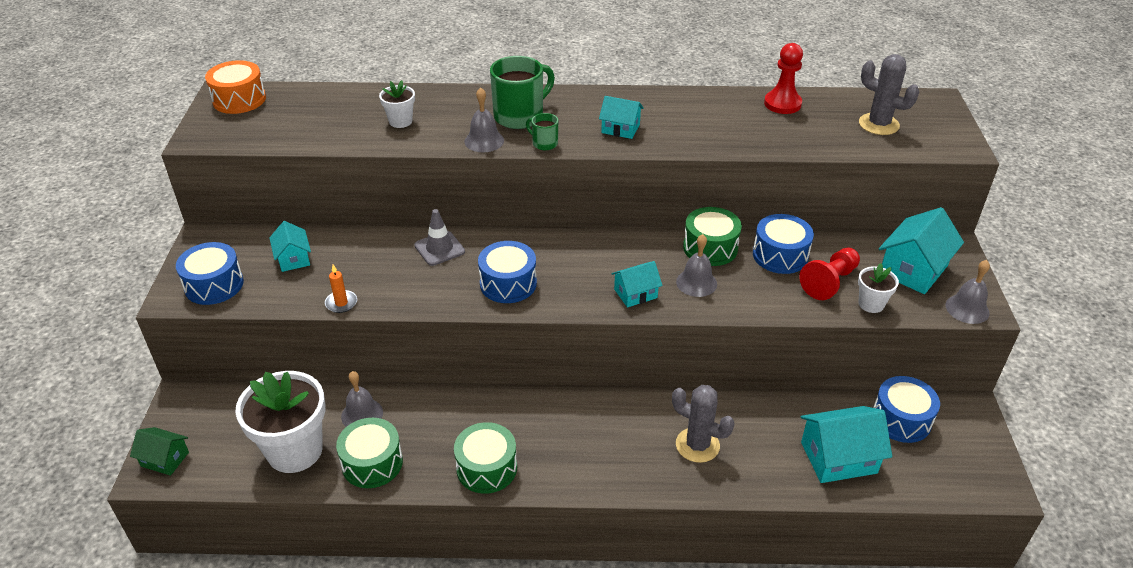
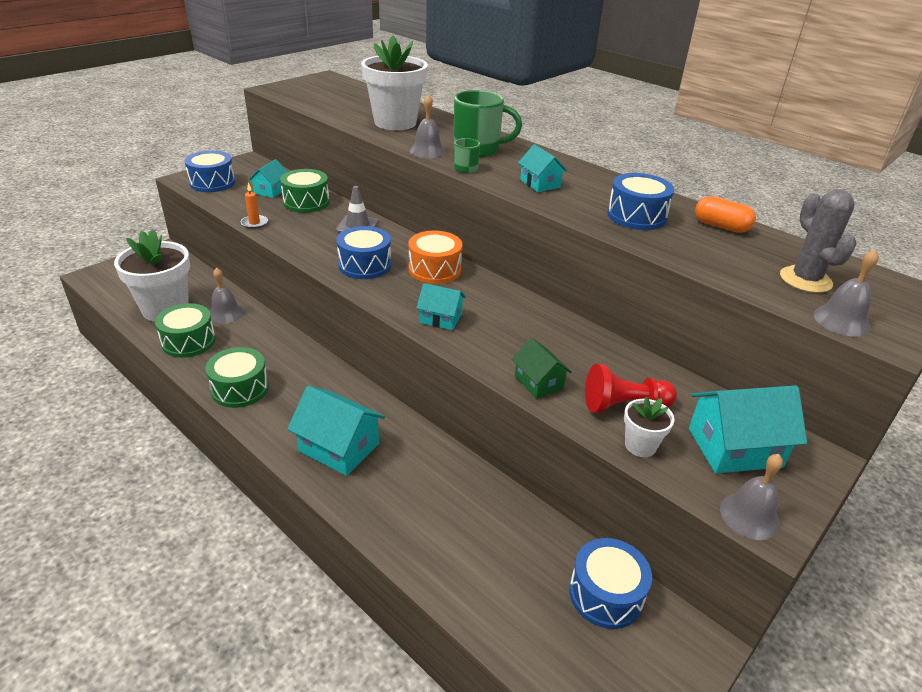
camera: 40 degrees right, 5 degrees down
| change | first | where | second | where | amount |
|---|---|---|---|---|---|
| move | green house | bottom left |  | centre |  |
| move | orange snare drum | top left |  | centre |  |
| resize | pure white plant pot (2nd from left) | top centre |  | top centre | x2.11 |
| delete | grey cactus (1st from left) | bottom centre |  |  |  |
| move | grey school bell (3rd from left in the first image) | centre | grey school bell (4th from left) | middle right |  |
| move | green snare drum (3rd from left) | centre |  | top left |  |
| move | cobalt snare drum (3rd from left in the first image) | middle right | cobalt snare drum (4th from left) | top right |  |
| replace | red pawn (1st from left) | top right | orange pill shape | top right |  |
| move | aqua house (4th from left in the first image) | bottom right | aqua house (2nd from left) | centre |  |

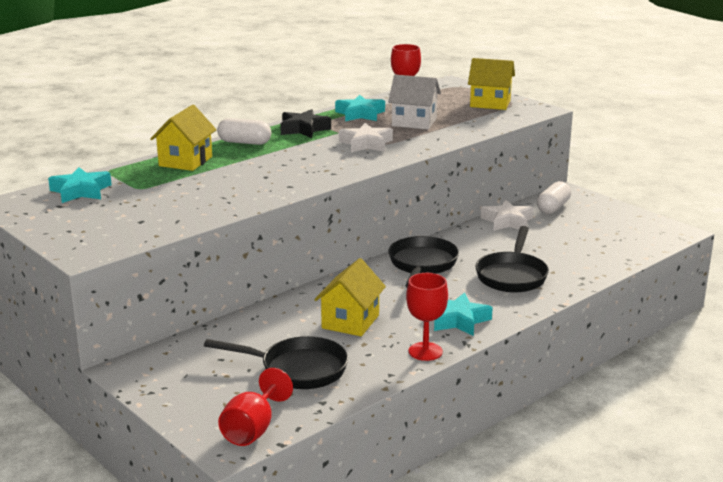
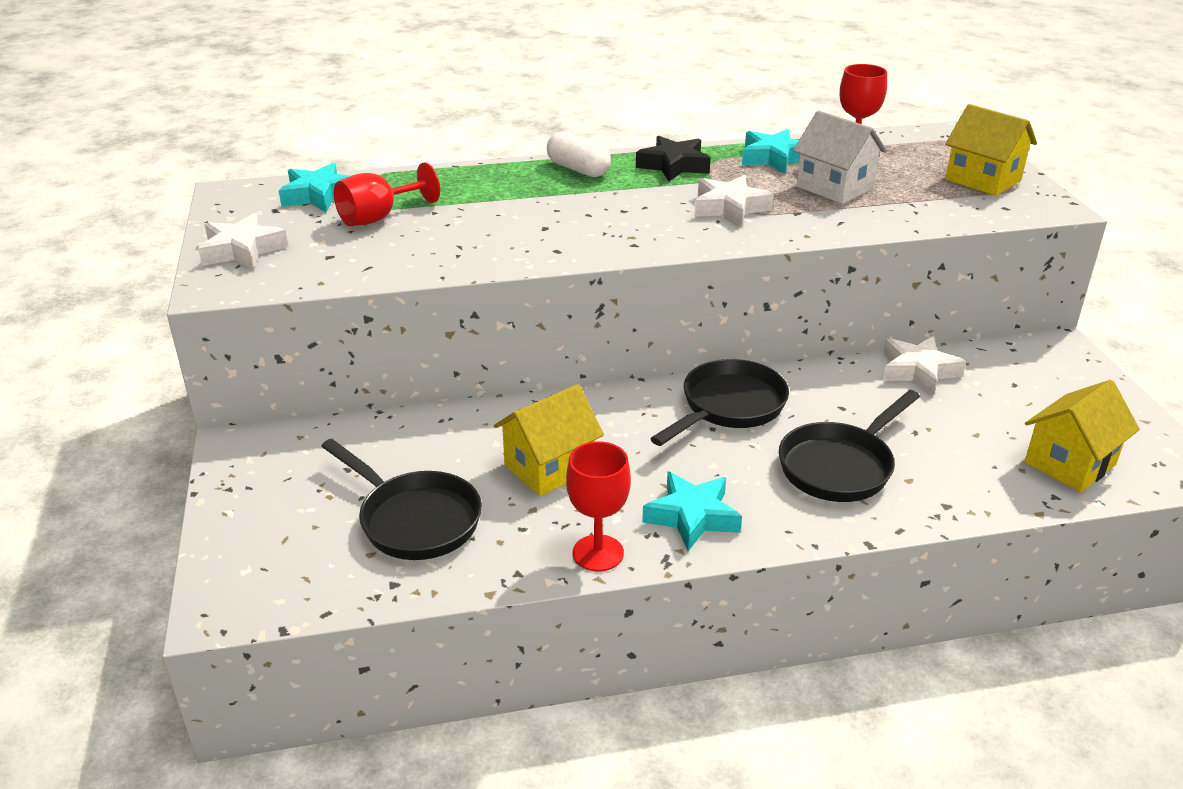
camera: 30 degrees right, 10 degrees up
| change | first | where | second | where | amount |
|---|---|---|---|---|---|
| move | bright yellow house (1st from left in the first image) | top left | bright yellow house (3rd from left) | middle right |  |
| move | red goblet (1st from left) | bottom centre |  | top left |  |
| delete | pure white pill shape (2nd from left) | middle right |  |  |  |
| insert |  |  | pure white five-pointed star (1st from left) | top left |  |

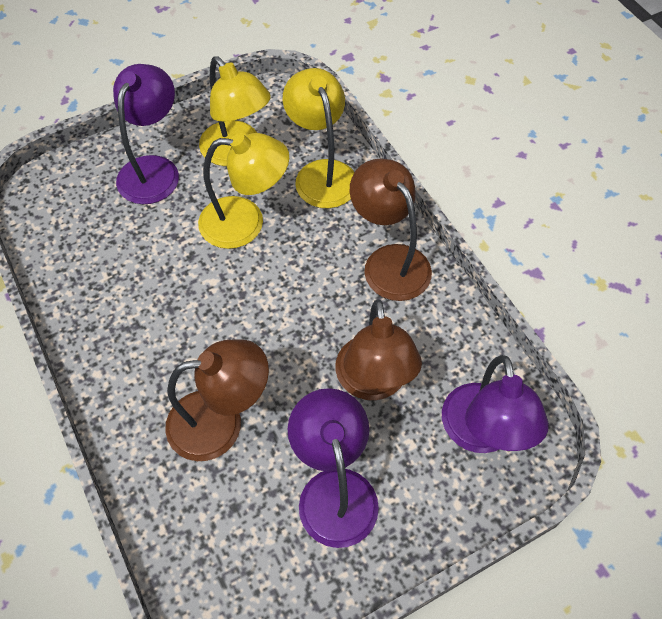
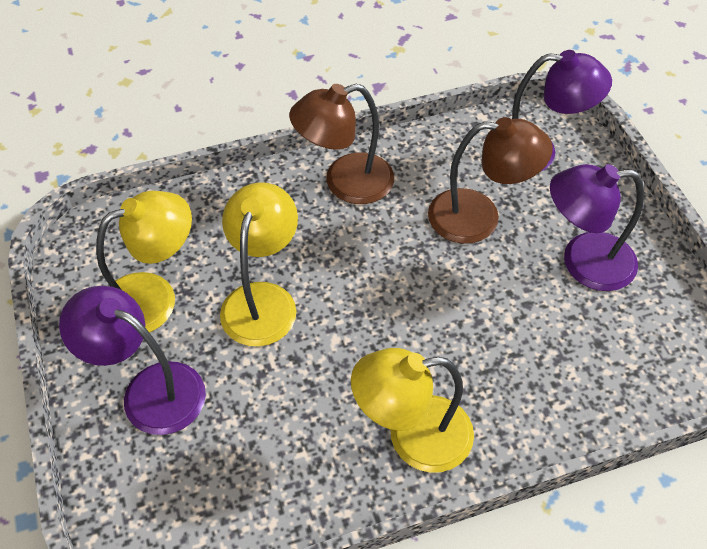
camera: 80 degrees left, 5 degrees down
| change | first | where | second | where | amount |
|---|---|---|---|---|---|
| delete | russet desk lamp (1st from left) | middle left |  |  |  |
| move | bright yellow desk lamp (3rd from left) | top centre |  | bottom centre |  |

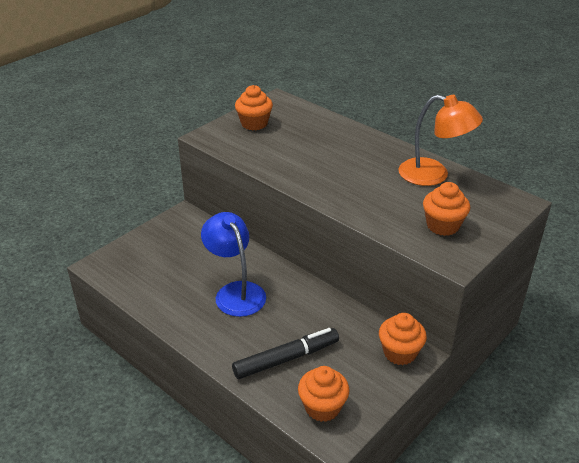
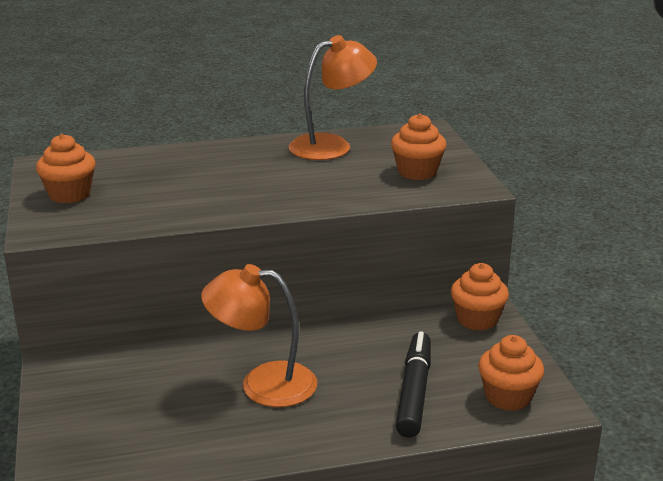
camera: 55 degrees left, 10 degrees down
| change | first | where | second | where | amount |
|---|---|---|---|---|---|
| recolor | cobalt desk lamp | centre | orange desk lamp (1st from left) | bottom centre |  |

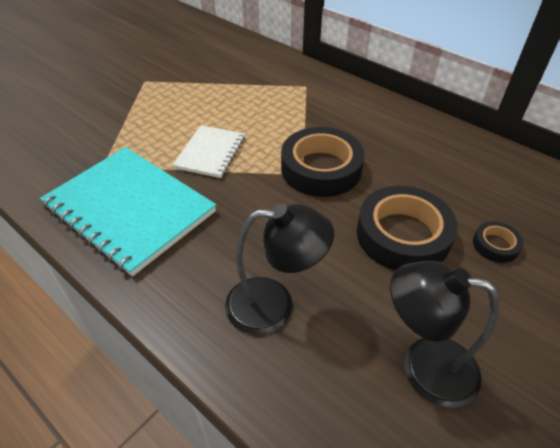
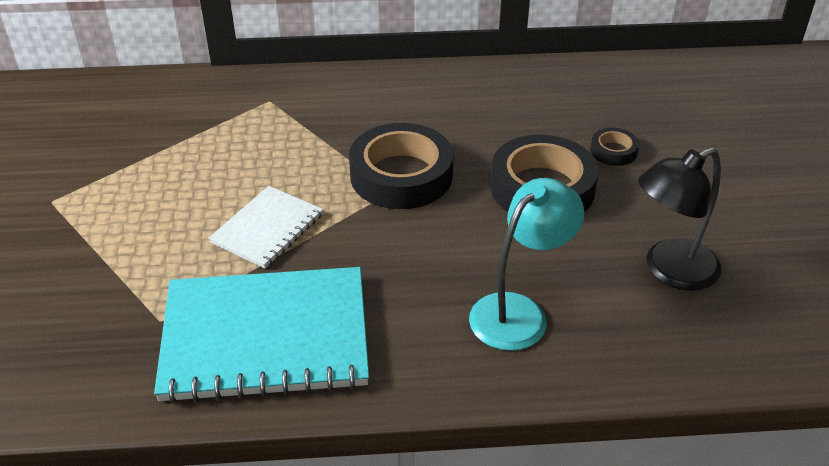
camera: 45 degrees left, 5 degrees down
| change | first | where | second | where | amount |
|---|---|---|---|---|---|
| rotate | pure white notebook | centre |  | middle left | 60 degrees clockwise |
| recolor | black desk lamp (1st from left) | centre | aqua desk lamp | centre |  |

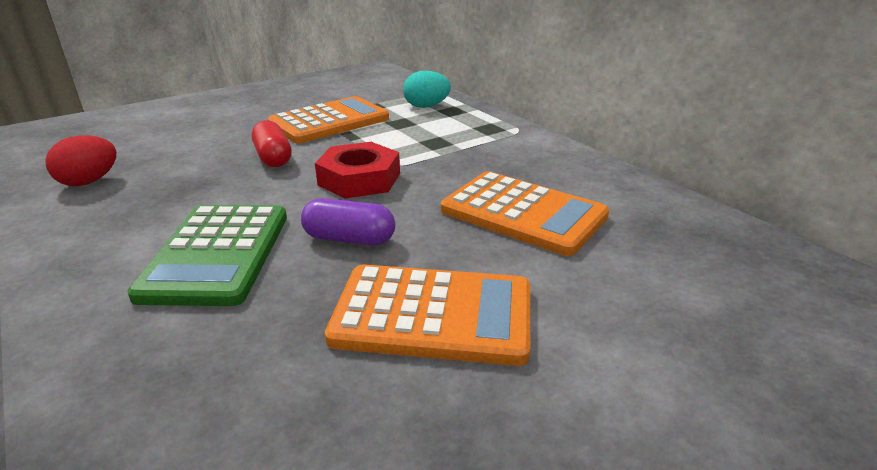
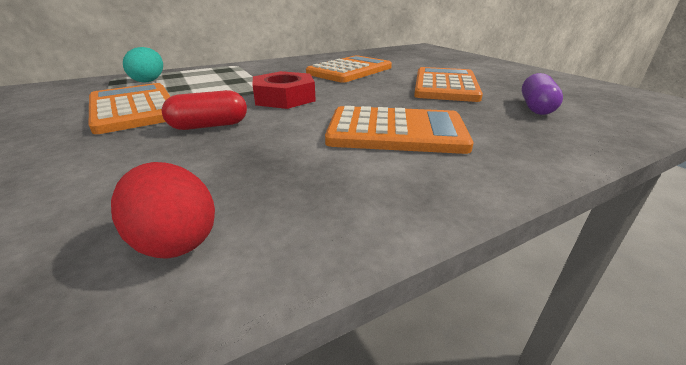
camera: 85 degrees left, 0 degrees up
| change | first | where | second | where | amount |
|---|---|---|---|---|---|
| recolor | green pocket calculator | middle left | orange pocket calculator (3rd from left) | centre |  |
| move | purple pill shape | centre |  | top right |  |

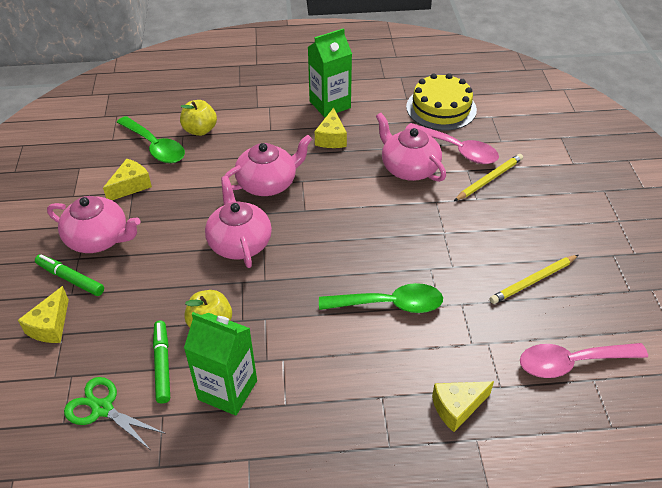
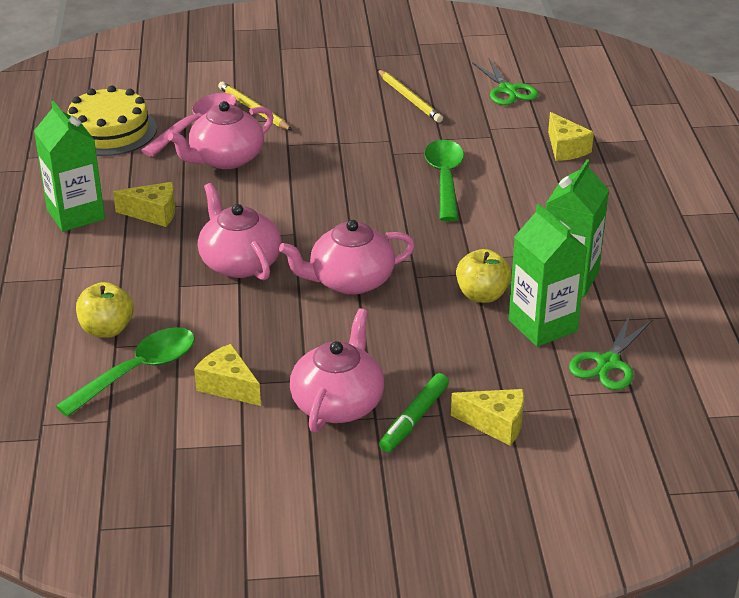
camera: 90 degrees left, 10 degrees down
| change | first | where | second | where | amount |
|---|---|---|---|---|---|
| replace | green marker (2nd from left) | bottom left | green juice carton (2nd from left) | middle right |  |
| replace | pink tablespoon (2nd from left) | bottom right | green scissors (1st from left) | top right |  |

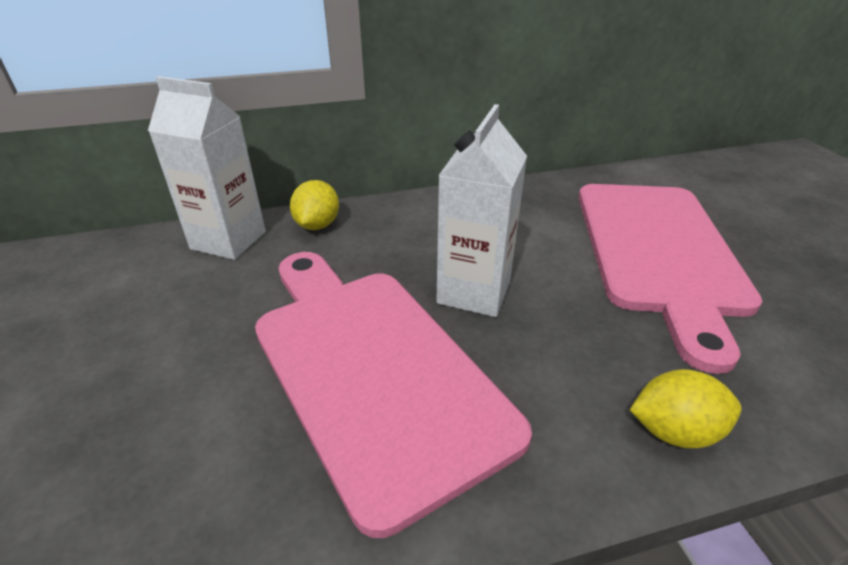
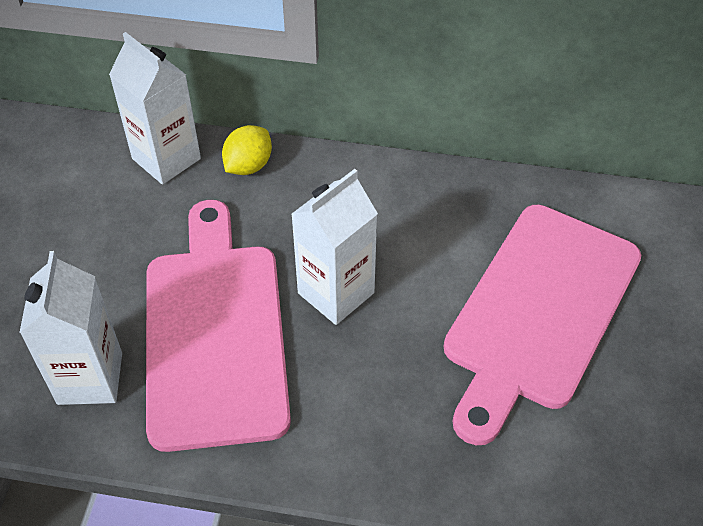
camera: 25 degrees right, 15 degrees up
| change | first | where | second | where | amount |
|---|---|---|---|---|---|
| delete | bright yellow toy lemon (2nd from left) | bottom right |  |  |  |
| insert |  |  | pure white juice carton (1st from left) | middle left |  |

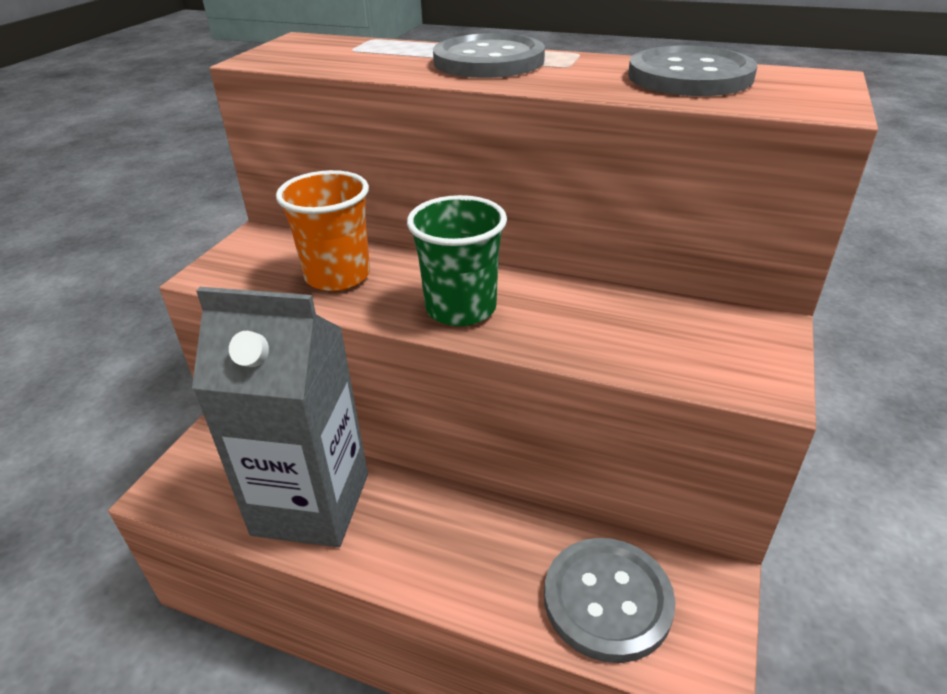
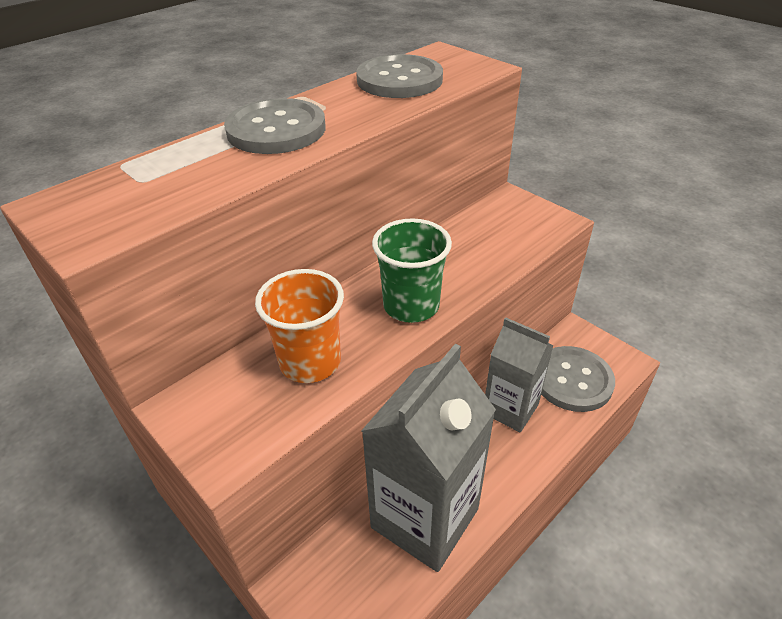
camera: 65 degrees left, 5 degrees up
| change | first | where | second | where | amount |
|---|---|---|---|---|---|
| insert |  |  | grey juice carton (2nd from left) | centre |  |

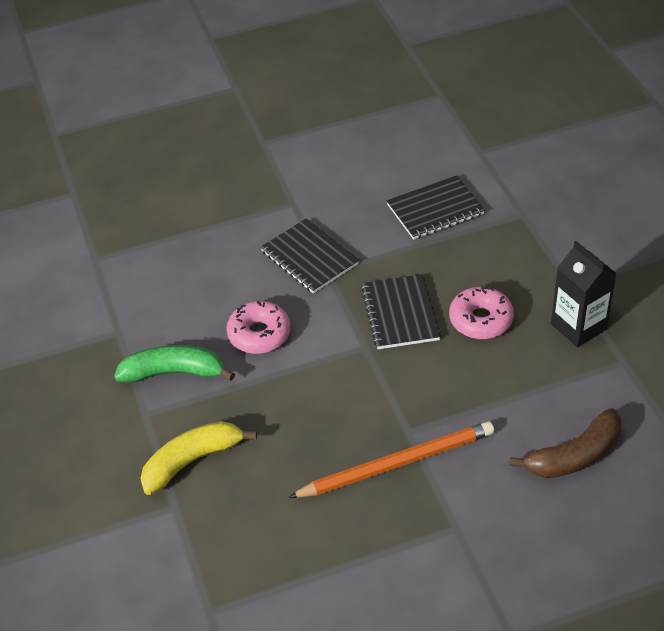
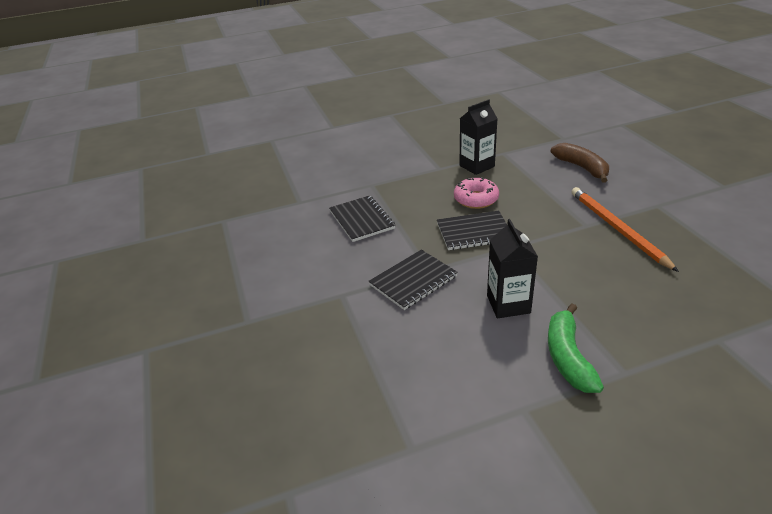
camera: 90 degrees left, 10 degrees down
| change | first | where | second | where | amount |
|---|---|---|---|---|---|
| delete | bright yellow banana fruit | bottom left |  |  |  |
| replace | pink donut (1st from left) | centre | black juice carton (2nd from left) | centre |  |

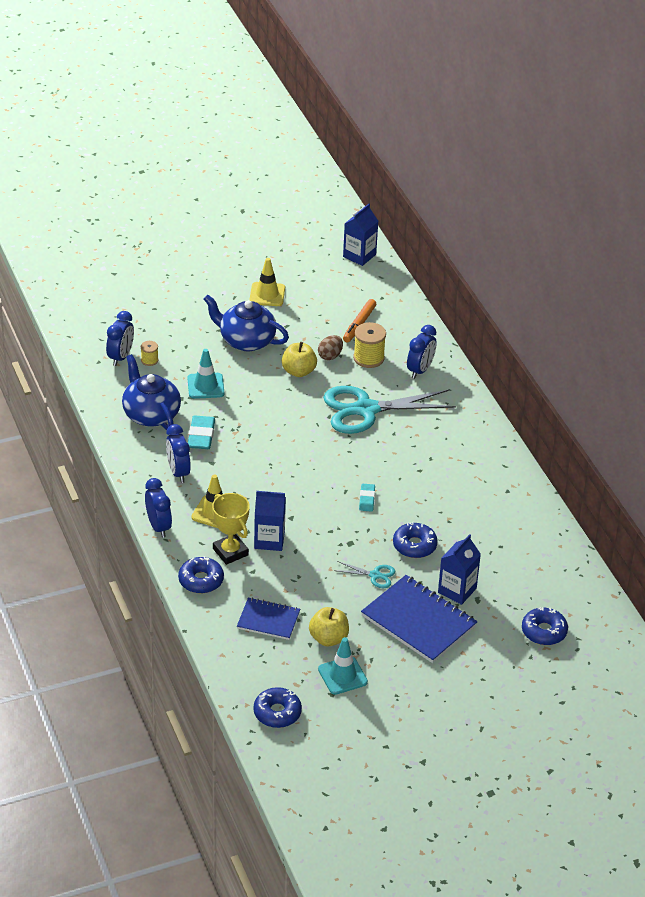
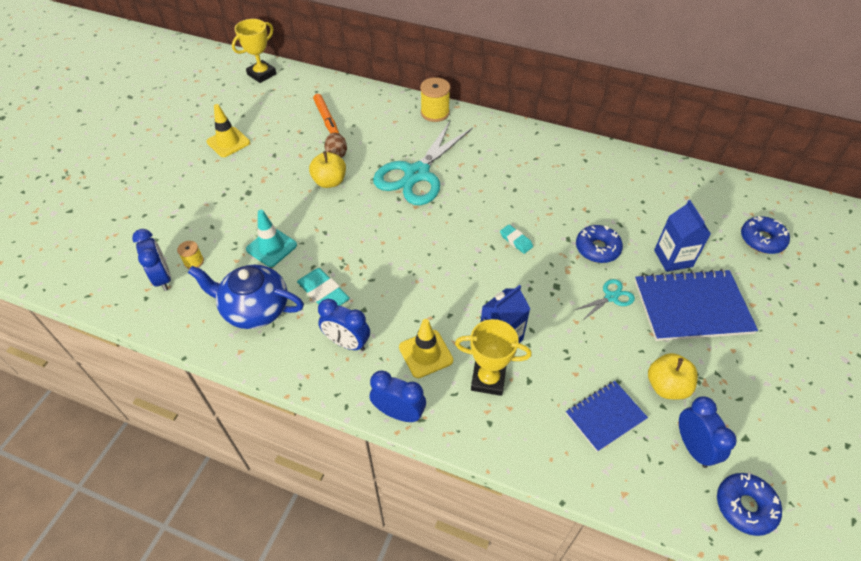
camera: 45 degrees left, 10 degrees up
| change | first | where | second | where | amount |
|---|---|---|---|---|---|
| delete | cobalt donut (1st from left) | middle left |  |  |  |
| delete | cobalt tea pot (2nd from left) | centre |  |  |  |
| delete | aqua road cone (2nd from left) | bottom centre |  |  |  |
| replace | cobalt juice carton (2nd from left) | top centre | bright yellow award cup (1st from left) | top left |  |
| move | bright yellow reel of thread (2nd from left) | centre |  | top centre |  |
| move | cobalt clock (4th from left) | centre |  | bottom right |  |

